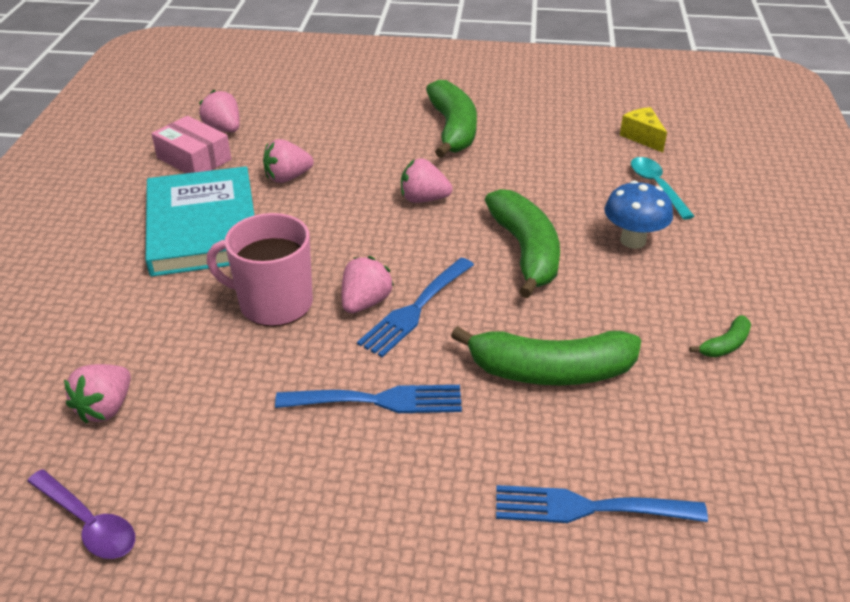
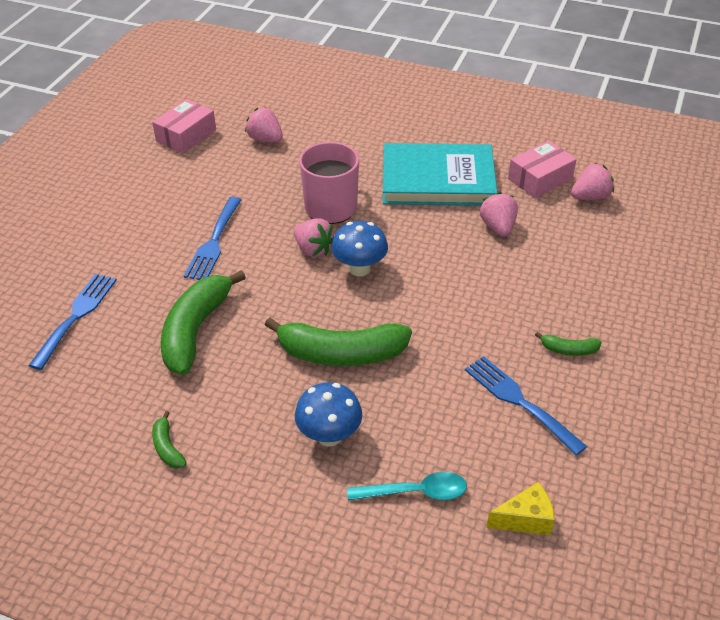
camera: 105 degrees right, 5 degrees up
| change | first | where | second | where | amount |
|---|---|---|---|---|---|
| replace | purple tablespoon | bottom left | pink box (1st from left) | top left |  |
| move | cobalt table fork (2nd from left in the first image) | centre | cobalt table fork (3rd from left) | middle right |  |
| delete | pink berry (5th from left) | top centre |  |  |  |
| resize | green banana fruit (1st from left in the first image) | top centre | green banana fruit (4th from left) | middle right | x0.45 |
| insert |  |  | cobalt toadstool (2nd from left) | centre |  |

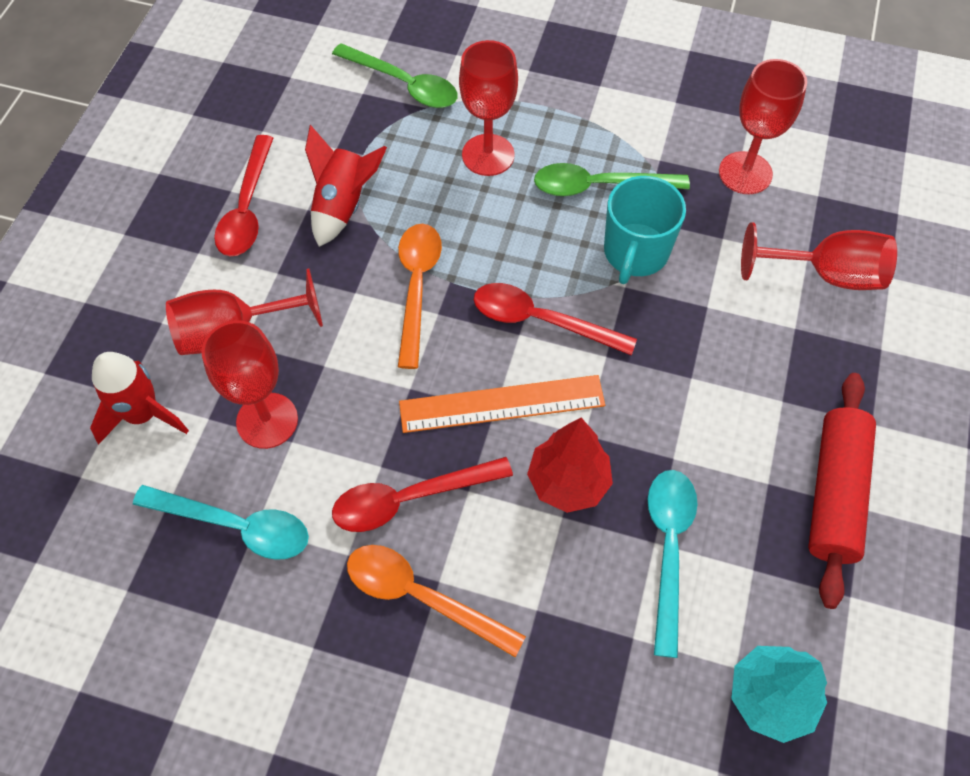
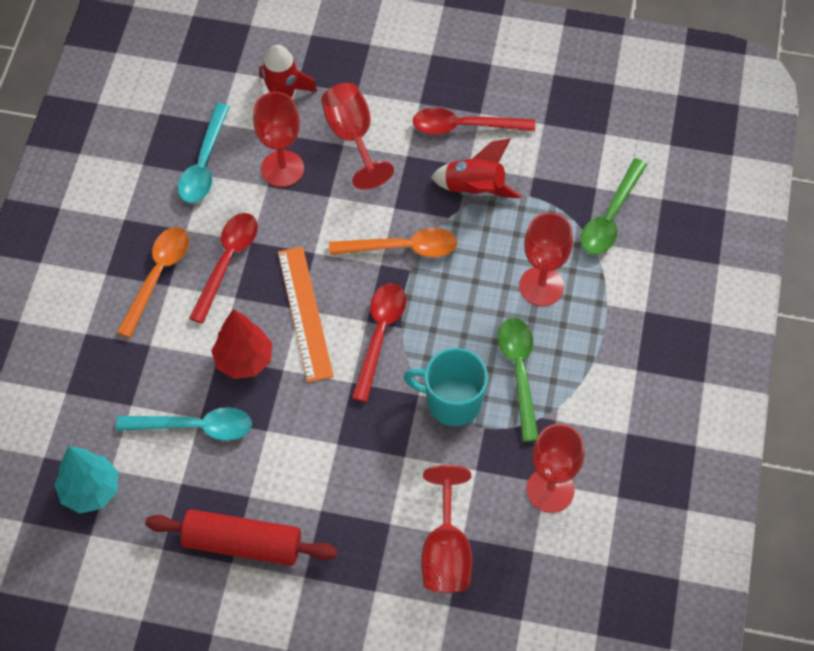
camera: 85 degrees right, 0 degrees up
| change | first | where | second | where | amount |
|---|---|---|---|---|---|
| rotate | red tablespoon (2nd from left in the first image) | centre | red tablespoon (1st from left) | middle left | 45 degrees clockwise |

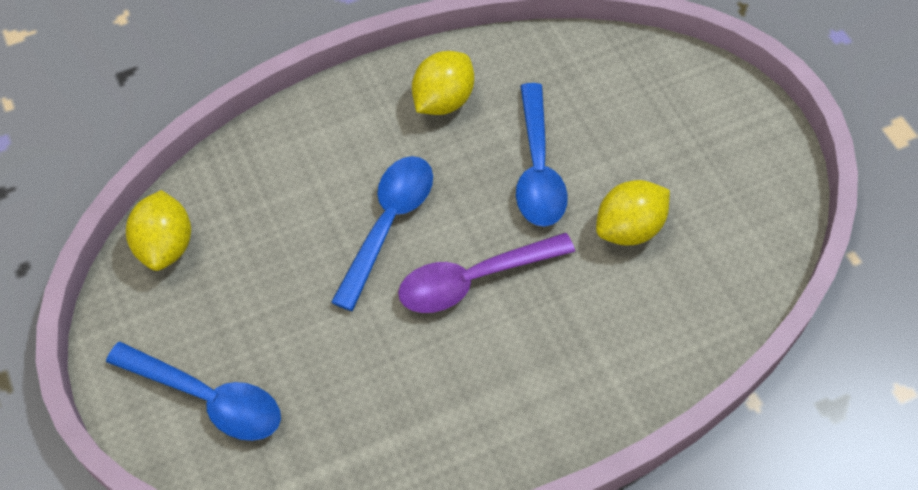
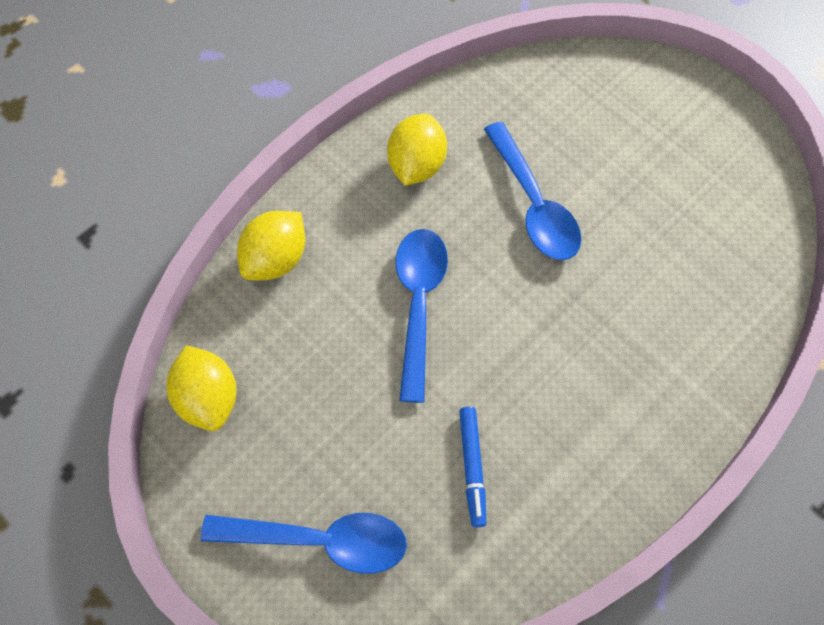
camera: 20 degrees left, 5 degrees up
| change | first | where | second | where | amount |
|---|---|---|---|---|---|
| delete | purple tablespoon | centre |  |  |  |
| move | bright yellow toy lemon (3rd from left in the first image) | middle right | bright yellow toy lemon (2nd from left) | middle left |  |
| insert |  |  | cobalt marker | bottom centre |  |

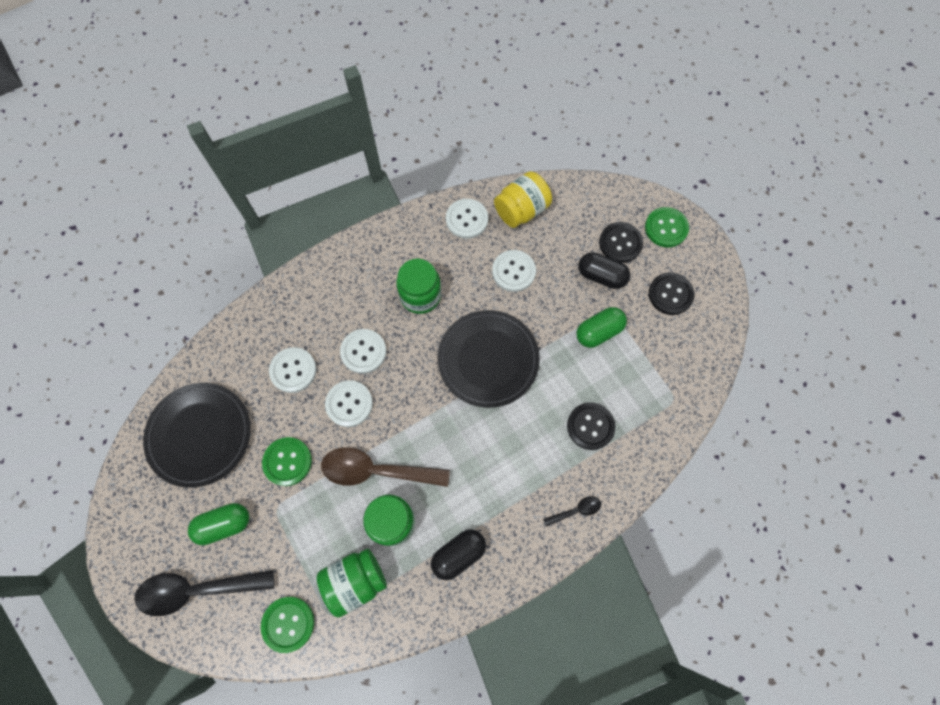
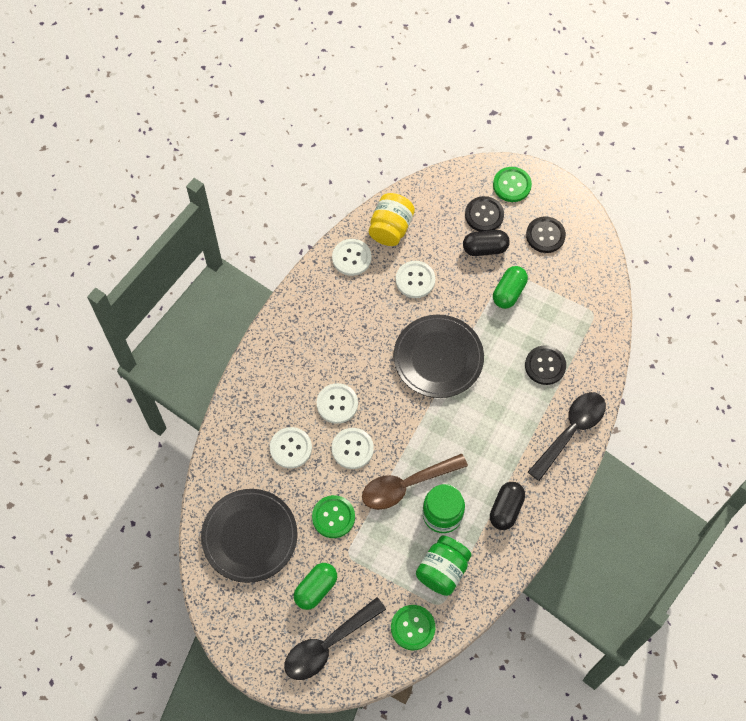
camera: 30 degrees left, 5 degrees down
| change | first | where | second | where | amount |
|---|---|---|---|---|---|
| delete | green jam jar (3rd from left) | centre |  |  |  |
| resize | black tablespoon (2nd from left) | bottom centre |  | middle right | x2.16 |

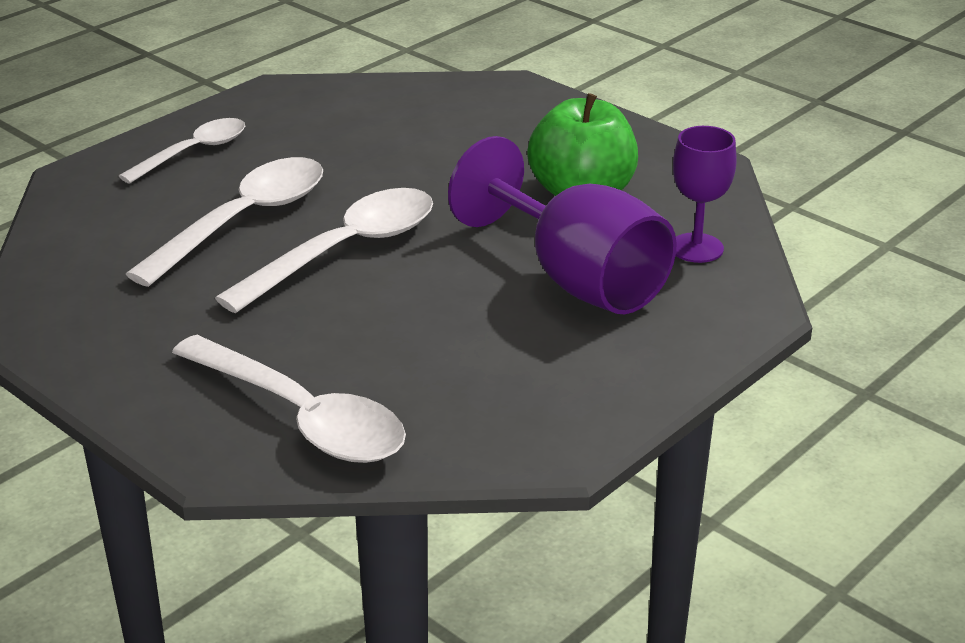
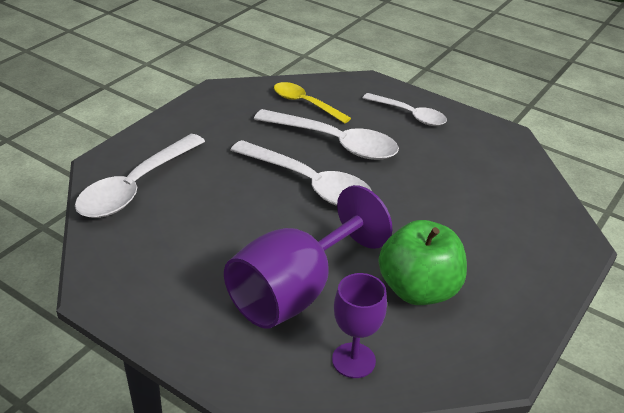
camera: 80 degrees right, 5 degrees up
| change | first | where | second | where | amount |
|---|---|---|---|---|---|
| insert |  |  | bright yellow tablespoon | top centre |  |

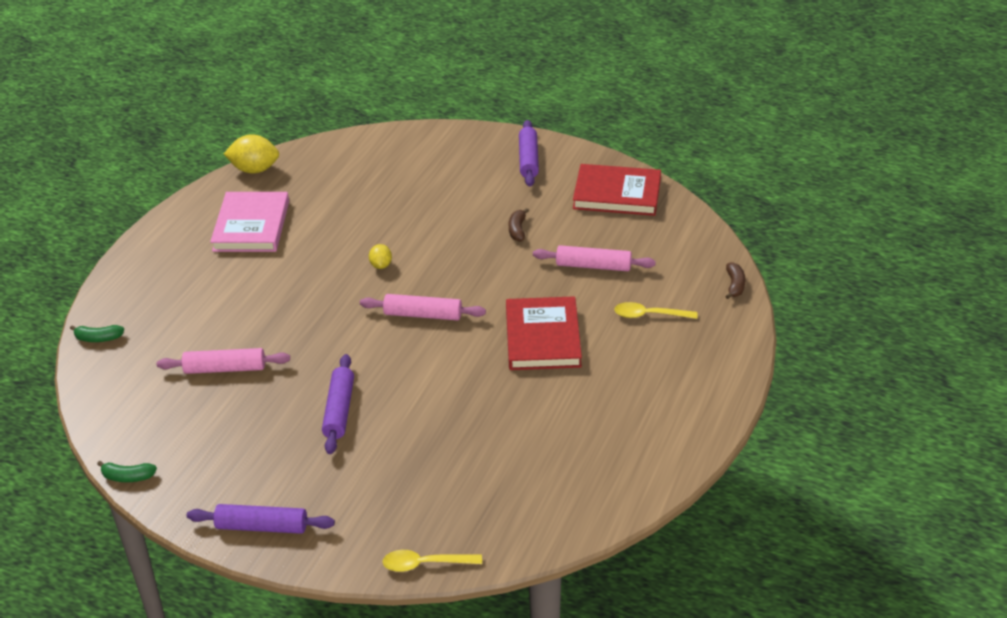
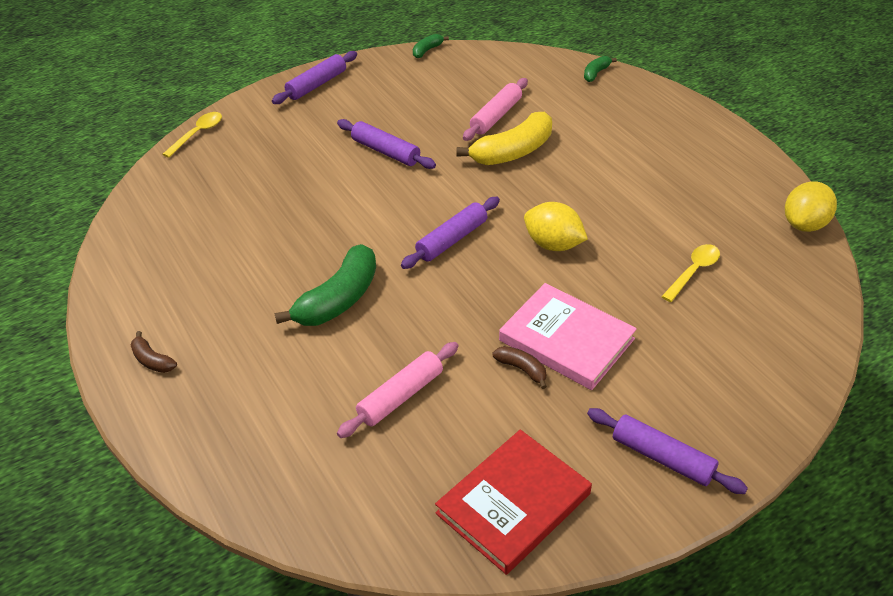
camera: 125 degrees right, 5 degrees up
| change | first | where | second | where | amount |
|---|---|---|---|---|---|
| move | pink book | middle left |  | centre |  |
| recolor | pink dough roller (2nd from left) | centre | purple dough roller (3rd from left) | centre |  |
| resize | bright yellow toy lemon (2nd from left in the first image) | centre | bright yellow toy lemon (1st from left) | centre | x1.82 |
| replace | red book (1st from left) | centre | green banana fruit (1st from left) | centre |  |
| move | bright yellow tablespoon (2nd from left) | centre |  | middle right |  |
| move | russet banana fruit (2nd from left in the first image) | middle right | russet banana fruit (1st from left) | middle left |  |
| insert |  |  | bright yellow banana fruit | top centre |  |

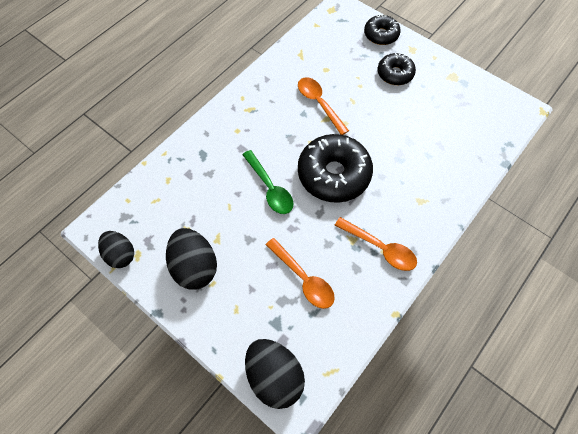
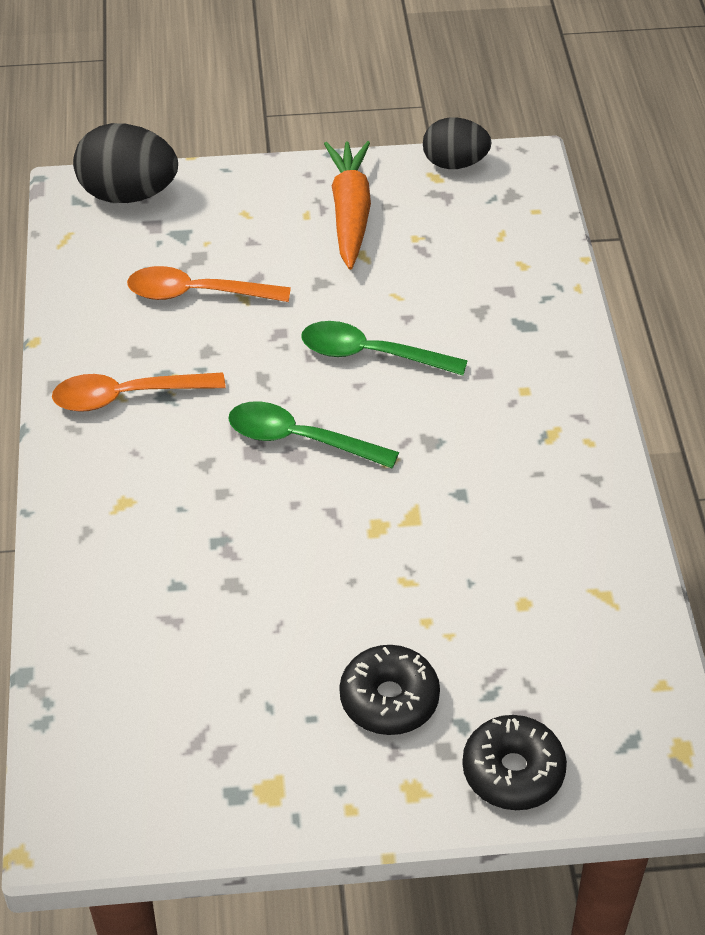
camera: 135 degrees right, 15 degrees down
| change | first | where | second | where | amount |
|---|---|---|---|---|---|
| replace | black toy egg (2nd from left) | middle left | orange root vegetable | top centre |  |
| delete | orange tablespoon (2nd from left) | top centre |  |  |  |
| replace | black donut (1st from left) | centre | green tablespoon (1st from left) | centre |  |

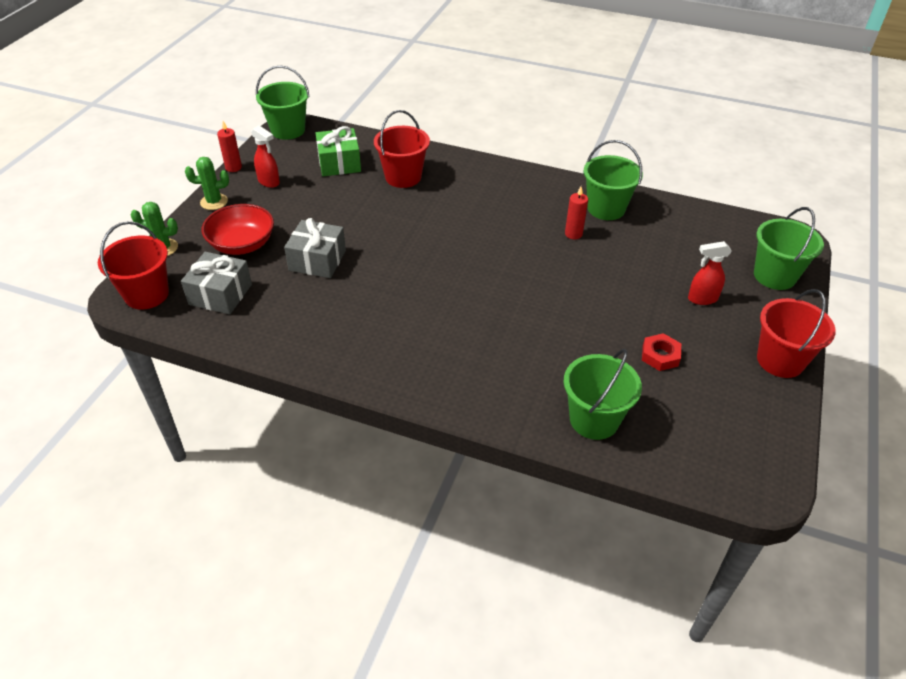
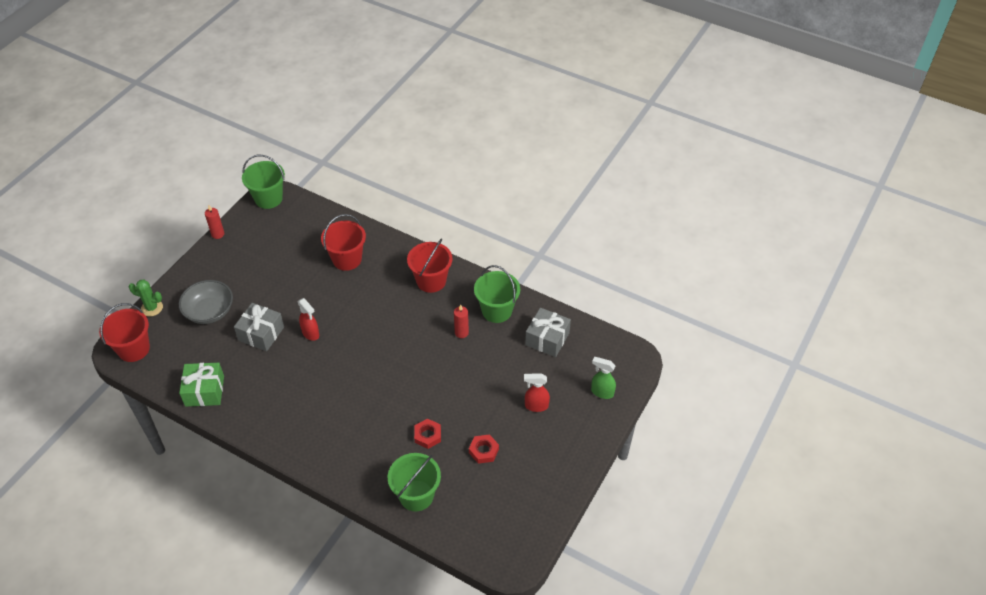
camera: 10 degrees right, 5 degrees up
| change | first | where | second | where | amount |
|---|---|---|---|---|---|
| move | grey wrapped gift (1st from left in the first image) | middle left | grey wrapped gift (2nd from left) | centre |  |
| delete | green cactus (2nd from left) | top left |  |  |  |
| recolor | red bowl | middle left | grey bowl | middle left |  |
| move | red spray cleaner (1st from left) | top left |  | middle left |  |
| move | green wrapped gift | top centre |  | middle left |  |
| replace | green sand bucket (4th from left) | middle right | green spray cleaner | centre |  |
| move | red sand bucket (3rd from left) | middle right |  | centre |  |
| insert |  |  | red hex nut (1st from left) | bottom centre |  |

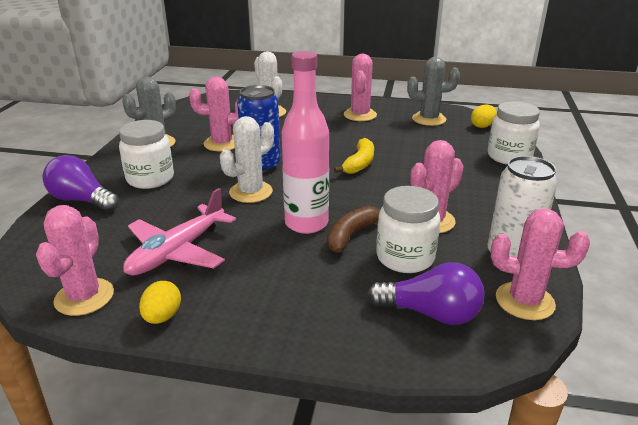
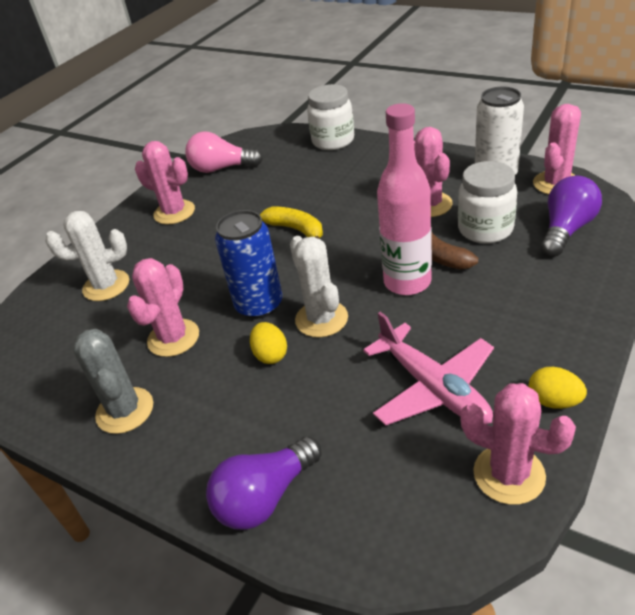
camera: 65 degrees left, 10 degrees up
| change | first | where | second | where | amount |
|---|---|---|---|---|---|
| delete | pure white jam jar (1st from left) | middle left |  |  |  |
| replace | grey cactus (2nd from left) | top right | pink lightbulb | top centre |  |
| move | bright yellow toy egg (2nd from left in the first image) | top right | bright yellow toy egg (1st from left) | centre |  |

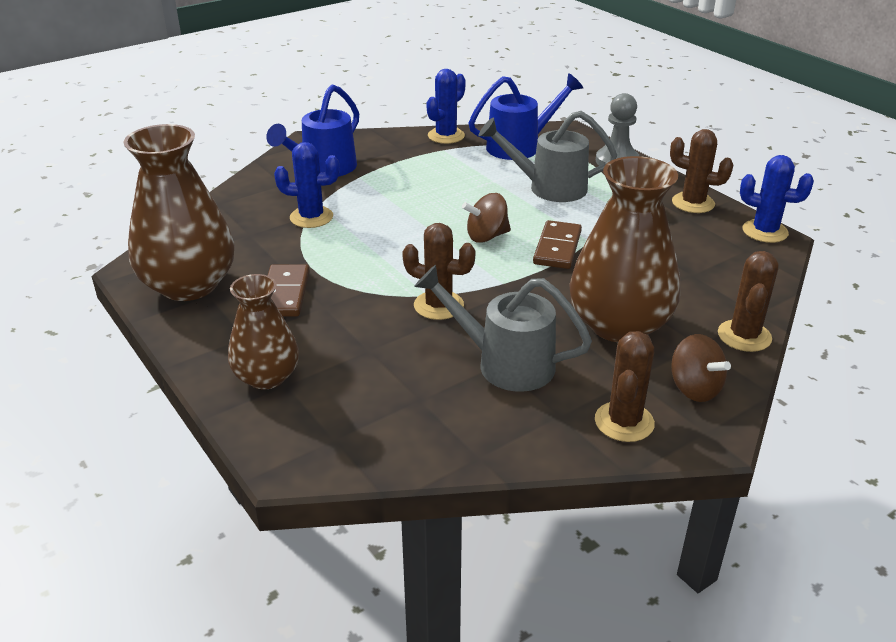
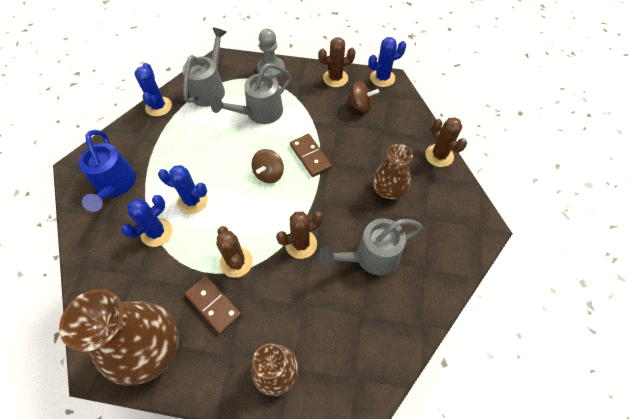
camera: 45 degrees left, 25 degrees up
| change | first | where | second | where | amount |
|---|---|---|---|---|---|
| recolor | cobalt watering pot (2nd from left) | top centre | grey watering pot (1st from left) | top left |  |
| resize | russet vase (3rd from left) | middle right |  | centre | x0.60 |
| move | russet cactus (2nd from left in the first image) | middle right | russet cactus (1st from left) | centre |  |
| move | russet spinning top (2nd from left) | middle right |  | top centre |  |
| insert |  |  | cobalt cactus (3rd from left) | middle left |  |

